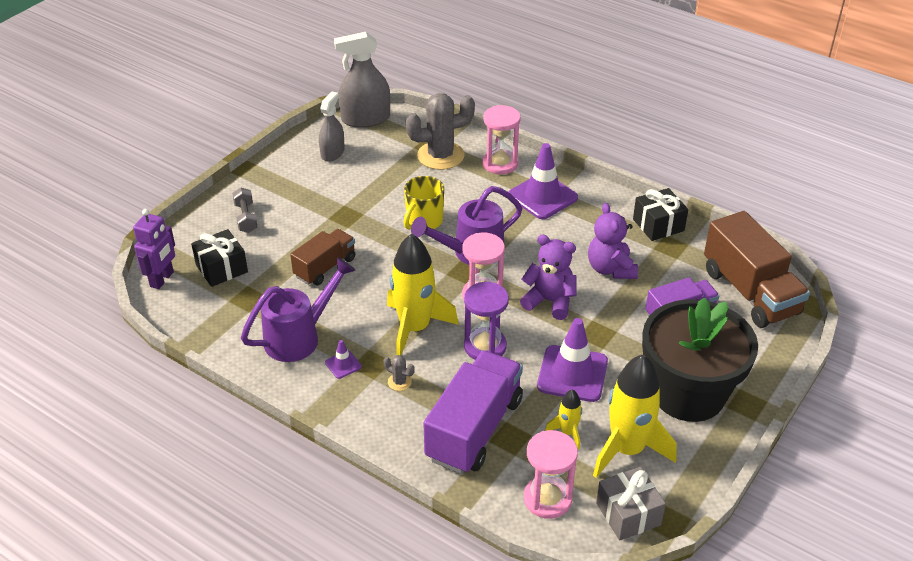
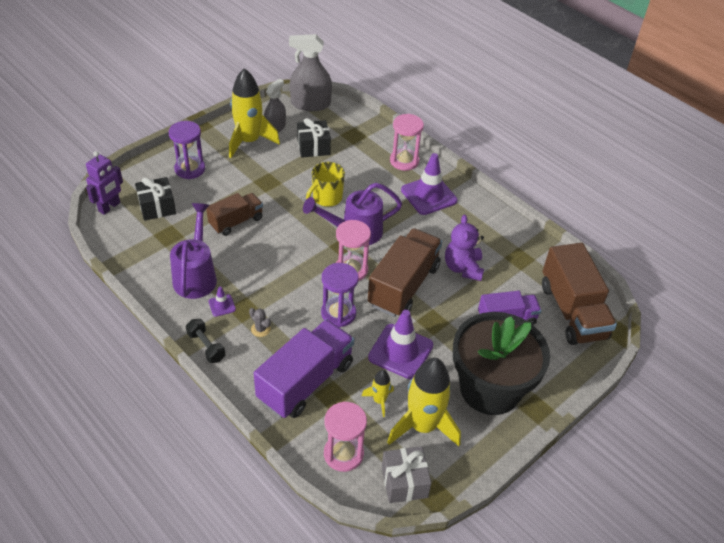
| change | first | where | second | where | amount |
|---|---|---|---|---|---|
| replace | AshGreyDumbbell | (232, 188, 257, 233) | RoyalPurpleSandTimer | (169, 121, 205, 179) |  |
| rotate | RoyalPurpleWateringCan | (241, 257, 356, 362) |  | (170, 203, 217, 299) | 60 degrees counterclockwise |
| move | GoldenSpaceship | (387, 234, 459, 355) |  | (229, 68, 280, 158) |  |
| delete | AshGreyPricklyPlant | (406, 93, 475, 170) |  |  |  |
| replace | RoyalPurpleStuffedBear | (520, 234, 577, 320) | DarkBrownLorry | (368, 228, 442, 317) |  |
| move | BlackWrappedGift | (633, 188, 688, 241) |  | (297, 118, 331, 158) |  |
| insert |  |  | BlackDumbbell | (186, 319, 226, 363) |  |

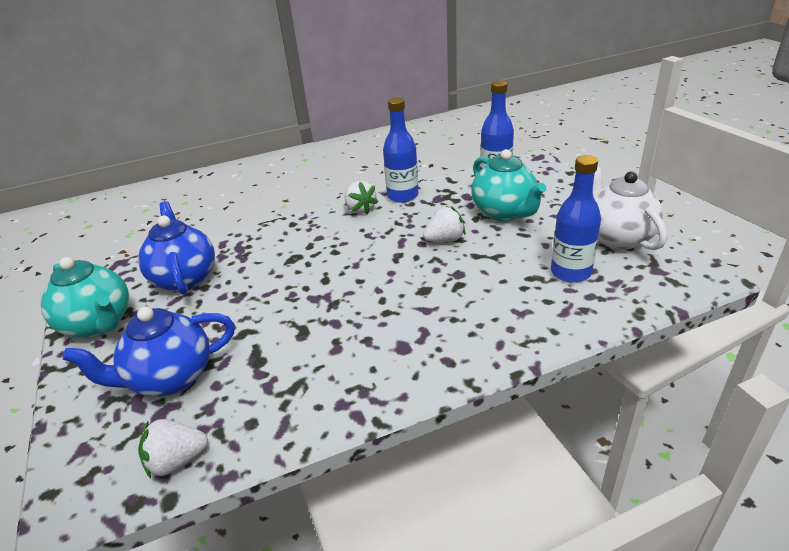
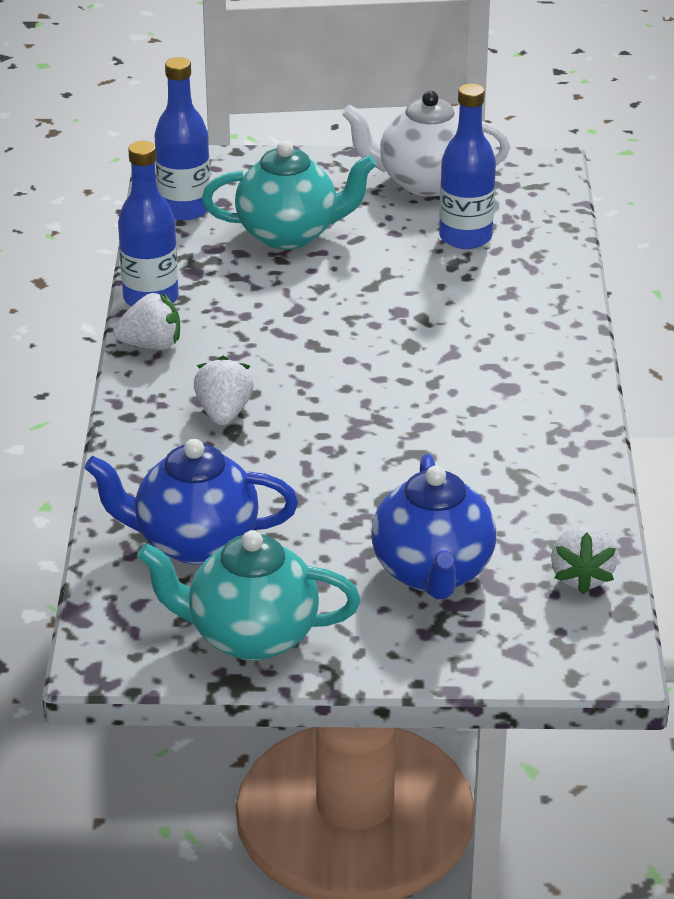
| change | first | where | second | where | amount |
|---|---|---|---|---|---|
| rotate | TurquoiseChinaTeapot | (41, 257, 129, 338) |  | (137, 530, 361, 661) | 150 degrees counterclockwise |
| move | SnowWhiteStrawberry | (423, 206, 466, 242) |  | (194, 356, 254, 425) |  |

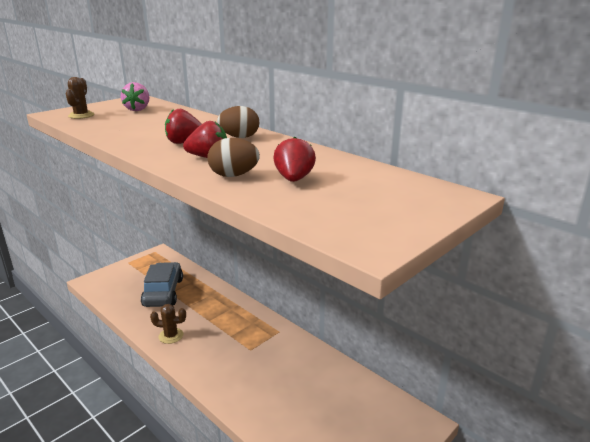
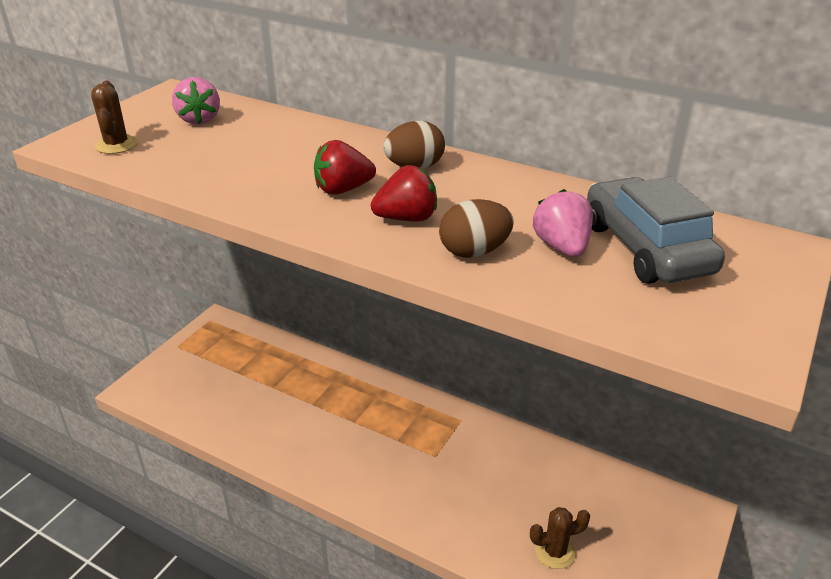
| change | first | where | second | where | amount |
|---|---|---|---|---|---|
| move | AshGreyToyCar | (141, 262, 183, 307) |  | (587, 177, 725, 284) |  |
| move | DarkBrownPricklyPlant | (150, 304, 186, 344) |  | (530, 507, 590, 569) |  |
| recolor | RedStrawberry | (273, 137, 316, 182) | RosePinkStrawberry | (533, 189, 593, 257) |  |

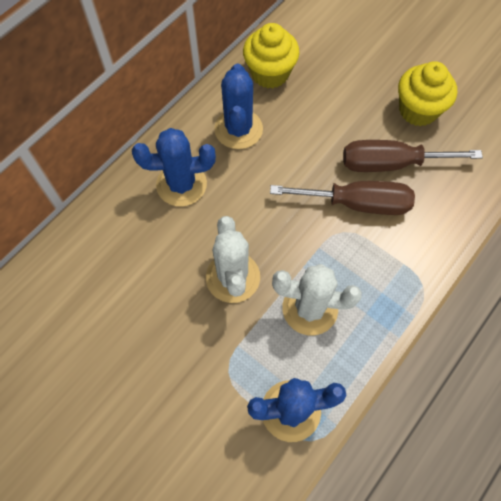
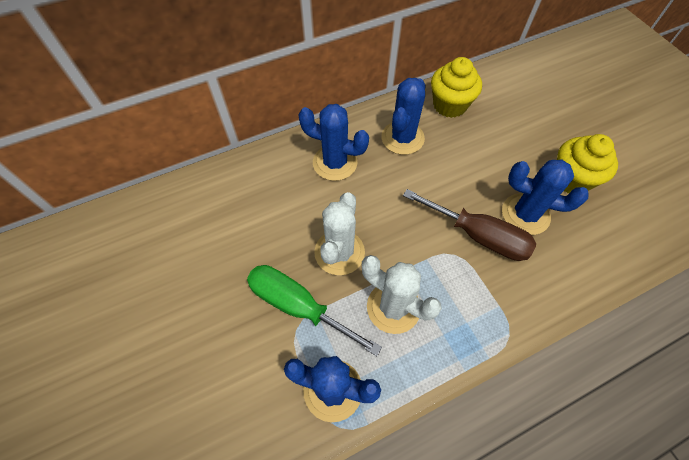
| change | first | where | second | where | amount |
|---|---|---|---|---|---|
| replace | DarkBrownScrewdriver | (343, 140, 483, 172) | RoyalBluePricklyPlant | (502, 160, 589, 235) |  |
| insert |  |  | GreenScrewdriver | (247, 265, 382, 356) |  |

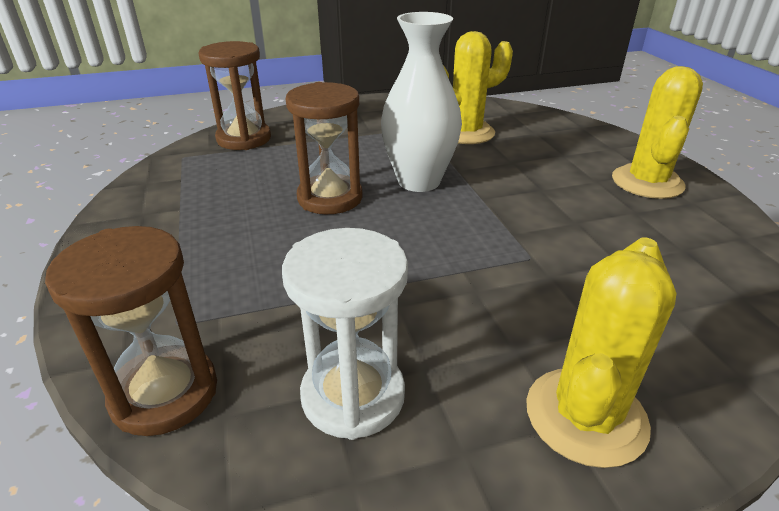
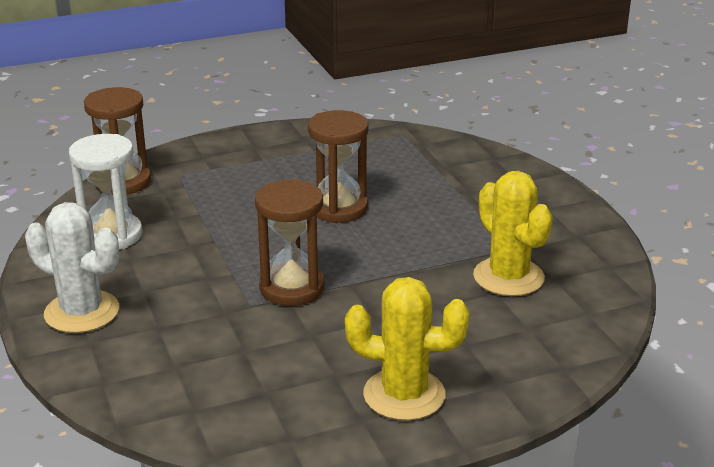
| change | first | where | second | where | amount |
|---|---|---|---|---|---|
| move | DarkBrownSandTimer | (198, 41, 271, 150) |  | (255, 179, 325, 306) |  |
| delete | SnowWhiteFlowerVase | (381, 12, 462, 192) |  |  |  |
| recolor | GoldenPricklyPlant | (526, 238, 677, 468) | SnowWhitePricklyPlant | (25, 202, 119, 333) |  |

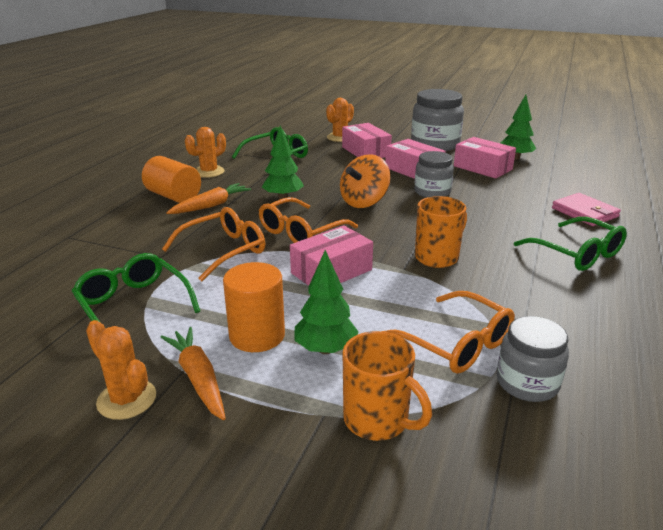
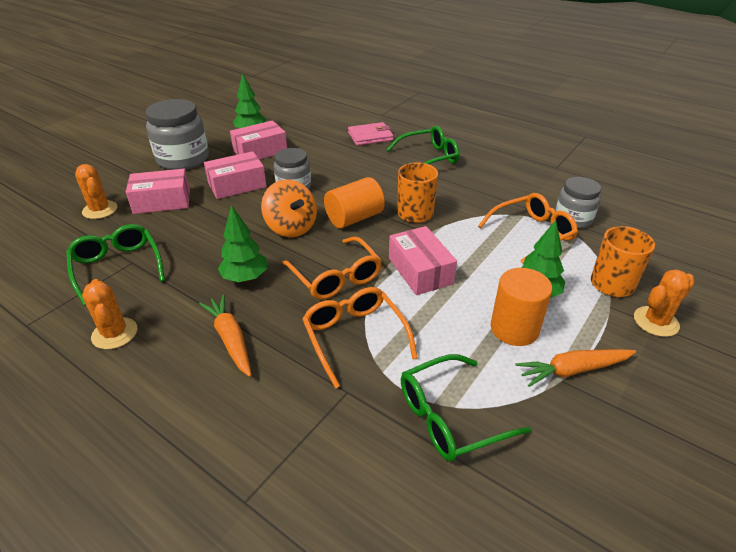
| change | first | where | second | where | amount |
|---|---|---|---|---|---|
| move | OrangeColouredPricklyPlant | (86, 320, 156, 420) |  | (634, 269, 695, 337) |  |
| move | OrangeColouredCylinder | (142, 156, 201, 203) |  | (324, 177, 385, 228) |  |

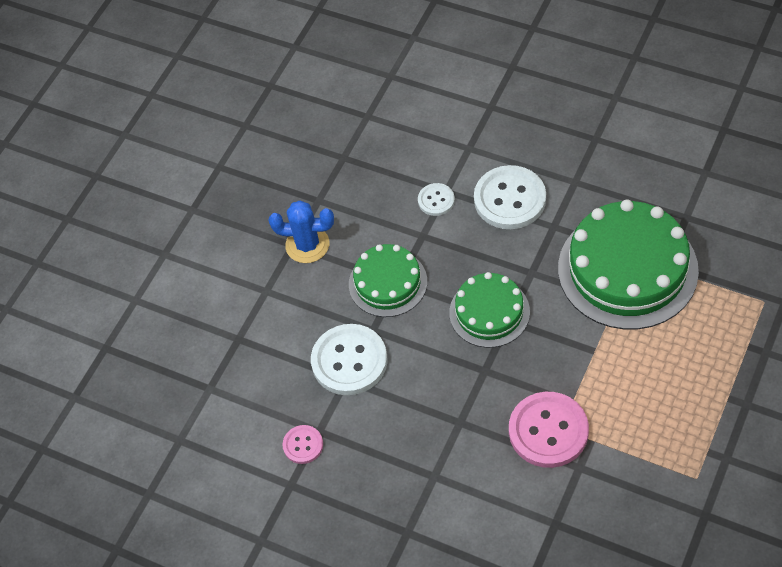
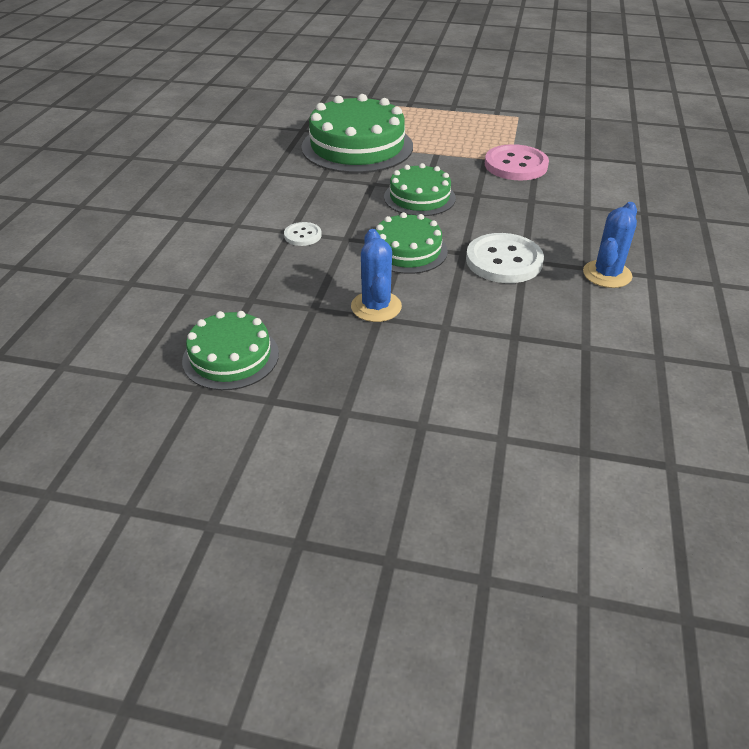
| change | first | where | second | where | amount |
|---|---|---|---|---|---|
| replace | RosePinkSewingButton | (282, 425, 323, 464) | RoyalBluePricklyPlant | (583, 202, 637, 288) |  |
| delete | SnowWhiteSewingButton | (474, 165, 546, 229) |  |  |  |
| insert |  |  | GreenGateau | (182, 311, 279, 390) |  |

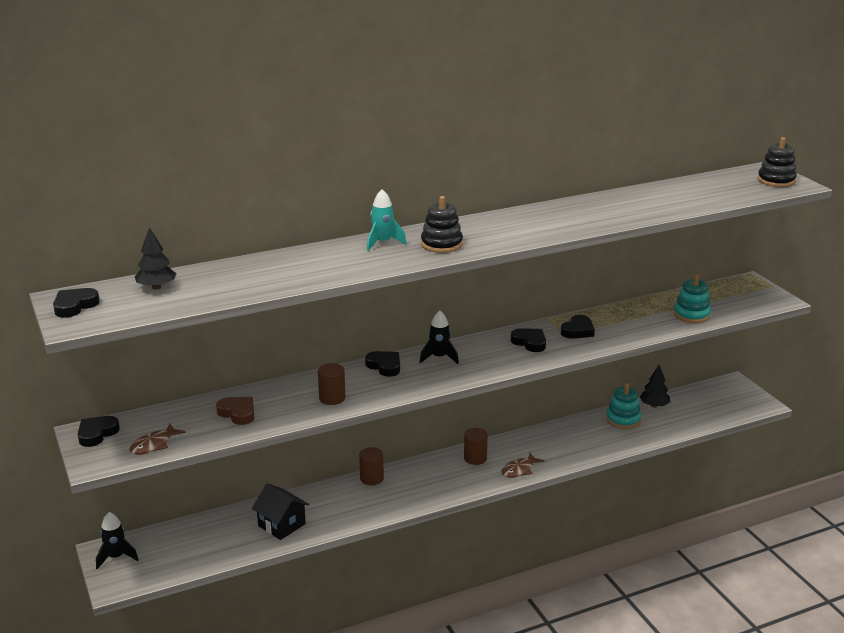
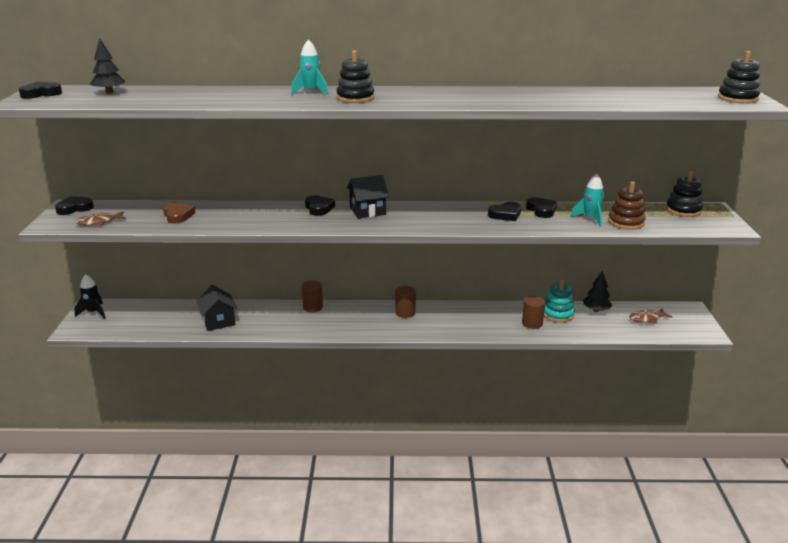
| change | first | where | second | where | amount |
|---|---|---|---|---|---|
| move | DarkBrownCylinder | (318, 363, 345, 405) |  | (522, 296, 545, 329) |  |
| replace | BlackSpaceship | (420, 311, 459, 364) | BlackCottage | (347, 175, 389, 218) |  |
| move | DarkBrownFishFigure | (501, 453, 544, 478) |  | (630, 308, 672, 323) |  |
| move | BlackHeart | (511, 328, 546, 352) |  | (526, 197, 557, 218) |  |
| recolor | TurquoiseStackingRings | (673, 275, 711, 323) | DarkBrownStackingRings | (608, 181, 646, 230) |  |
| insert |  |  | TurquoiseSpaceship | (570, 174, 604, 227) |  |
| insert |  |  | BlackStackingRings | (666, 171, 703, 217) |  |

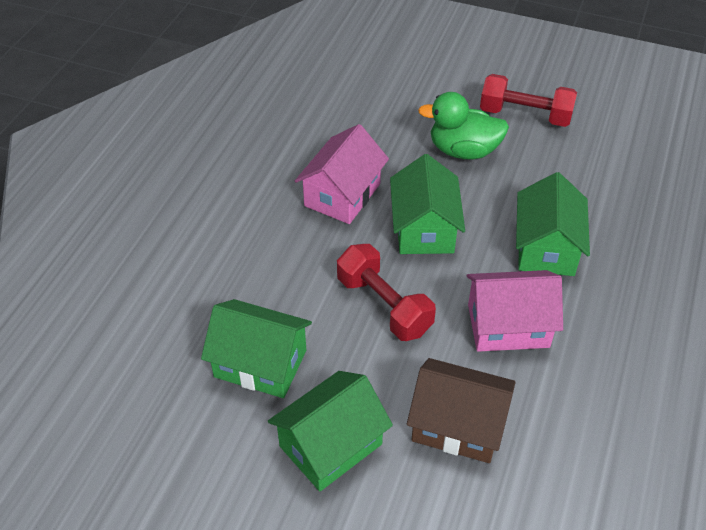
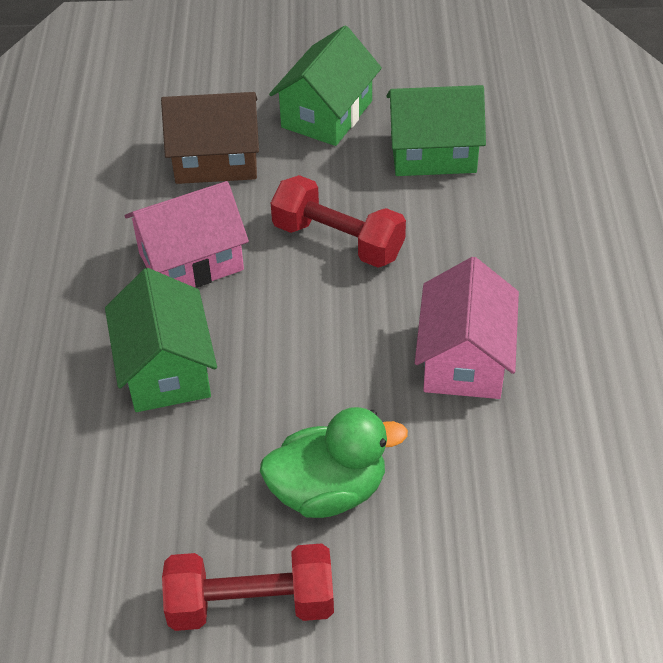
| change | first | where | second | where | amount |
|---|---|---|---|---|---|
| delete | GreenCottage | (390, 154, 465, 254) |  |  |  |

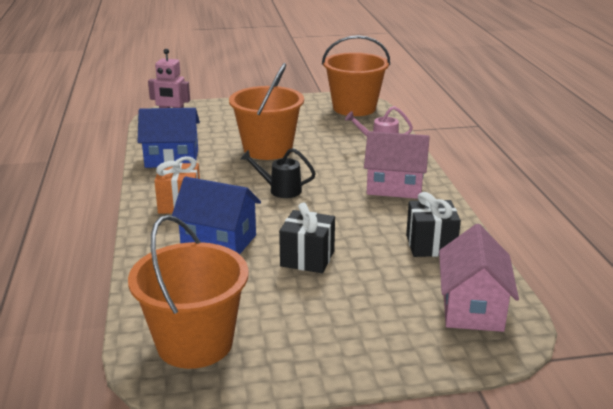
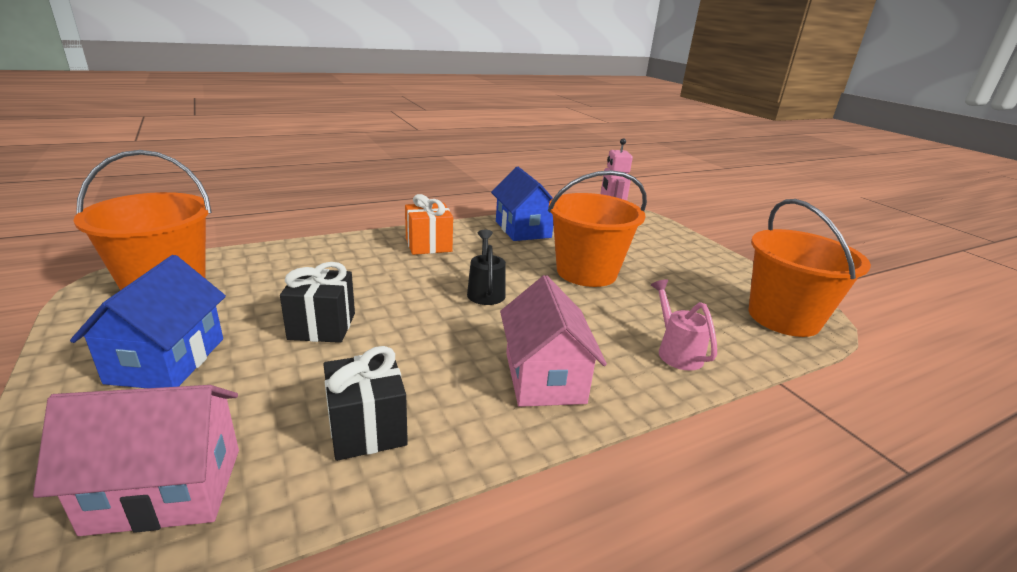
| change | first | where | second | where | amount |
|---|---|---|---|---|---|
| move | RoyalBlueCottage | (172, 177, 261, 255) |  | (70, 255, 226, 388) |  |

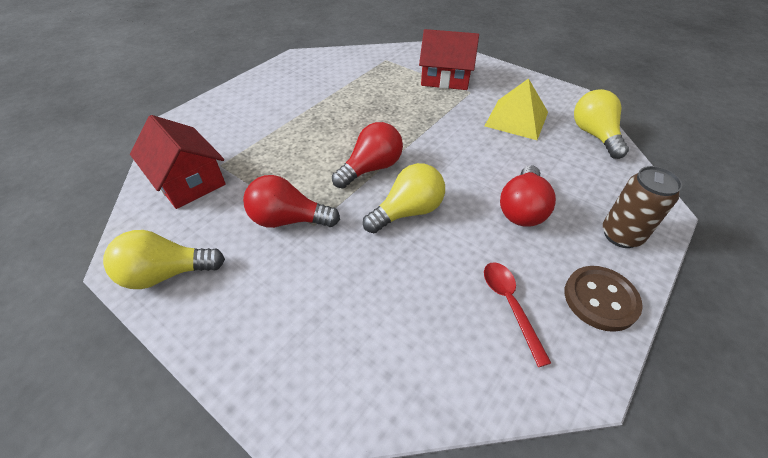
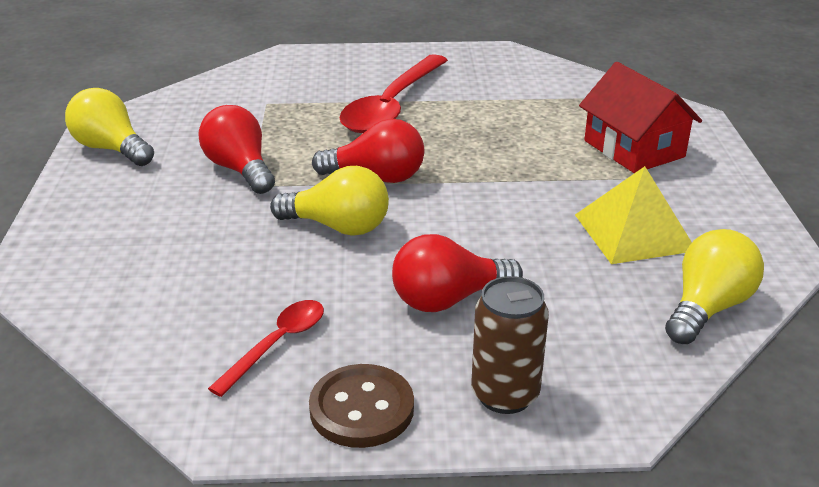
| change | first | where | second | where | amount |
|---|---|---|---|---|---|
| delete | RedCottage | (130, 115, 226, 209) |  |  |  |
| insert |  |  | RedTablespoon | (339, 54, 448, 133) |  |

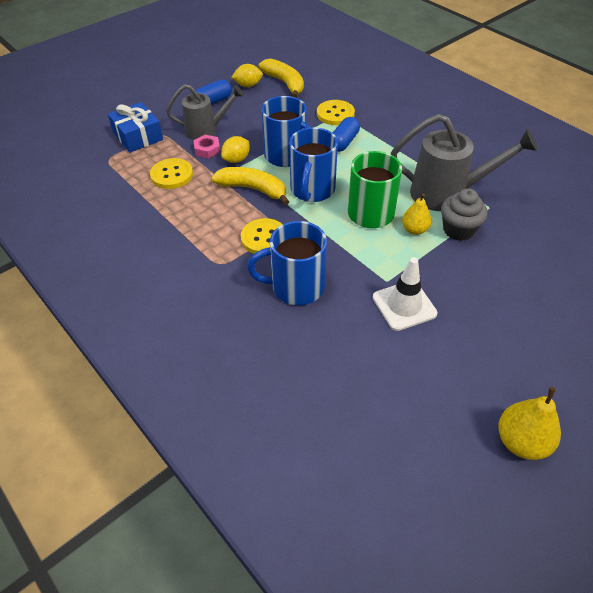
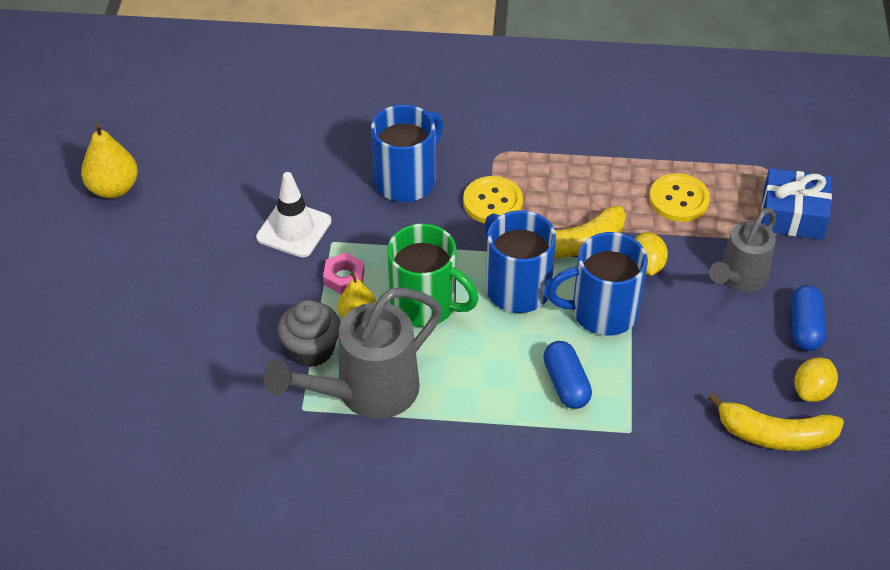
| change | first | where | second | where | amount |
|---|---|---|---|---|---|
| move | RosePinkNut | (193, 135, 220, 158) |  | (323, 253, 364, 295) |  |
| delete | GoldenSewingButton | (317, 100, 355, 125) |  |  |  |

